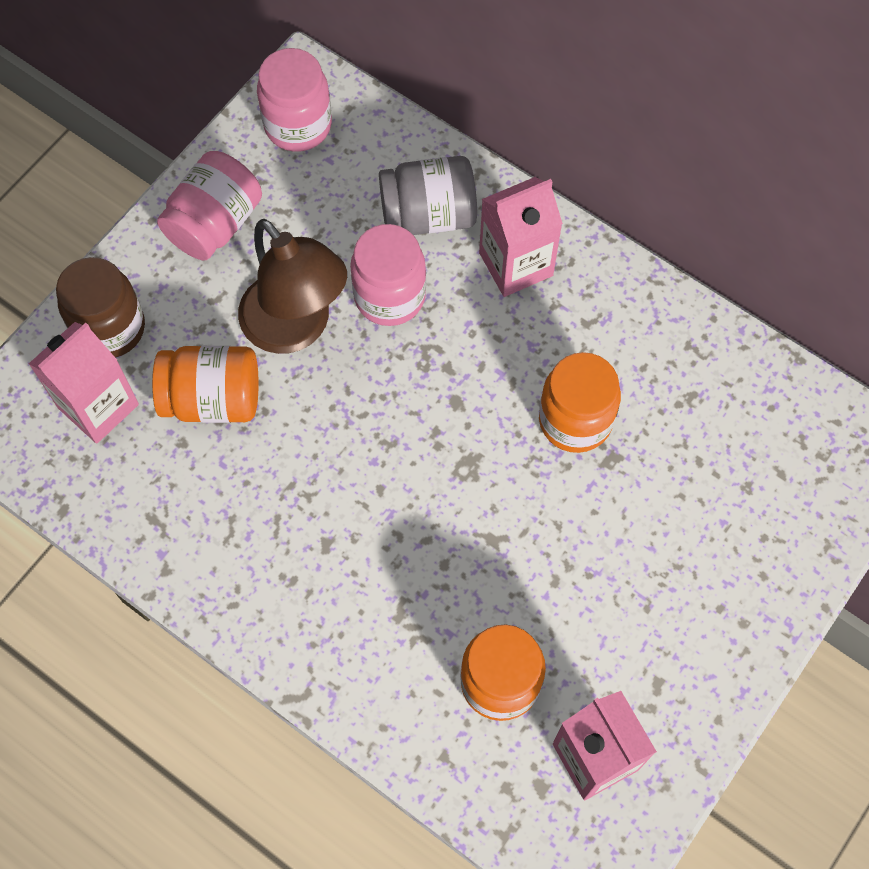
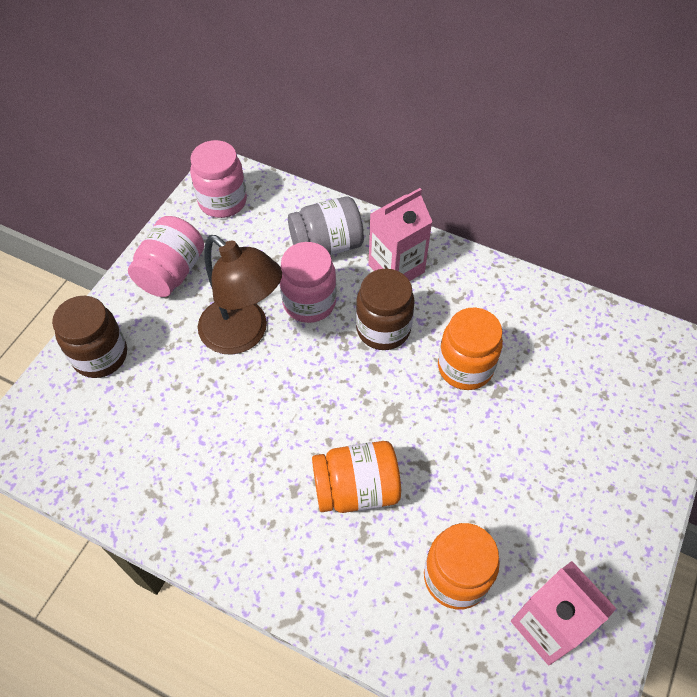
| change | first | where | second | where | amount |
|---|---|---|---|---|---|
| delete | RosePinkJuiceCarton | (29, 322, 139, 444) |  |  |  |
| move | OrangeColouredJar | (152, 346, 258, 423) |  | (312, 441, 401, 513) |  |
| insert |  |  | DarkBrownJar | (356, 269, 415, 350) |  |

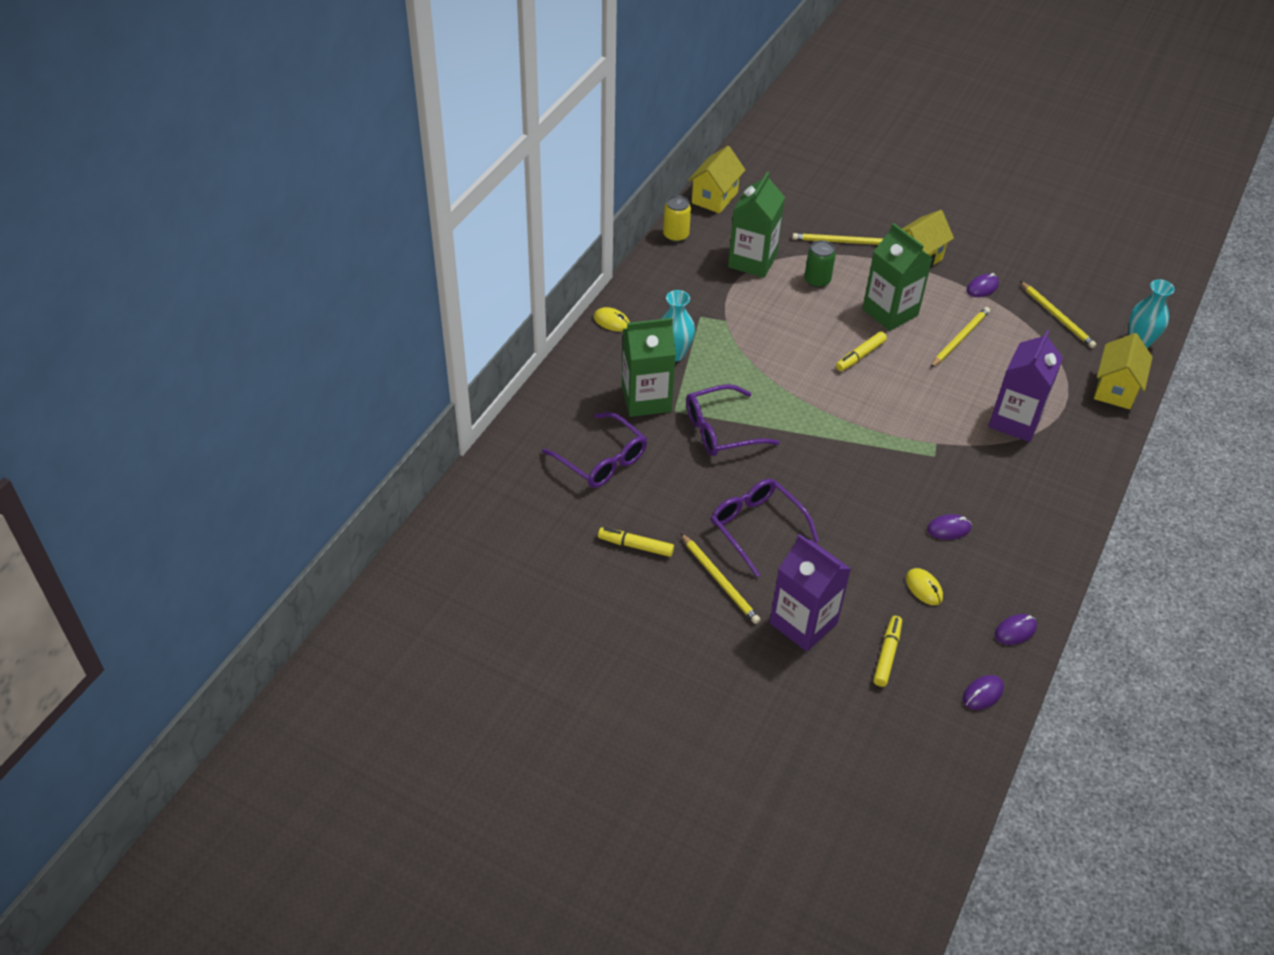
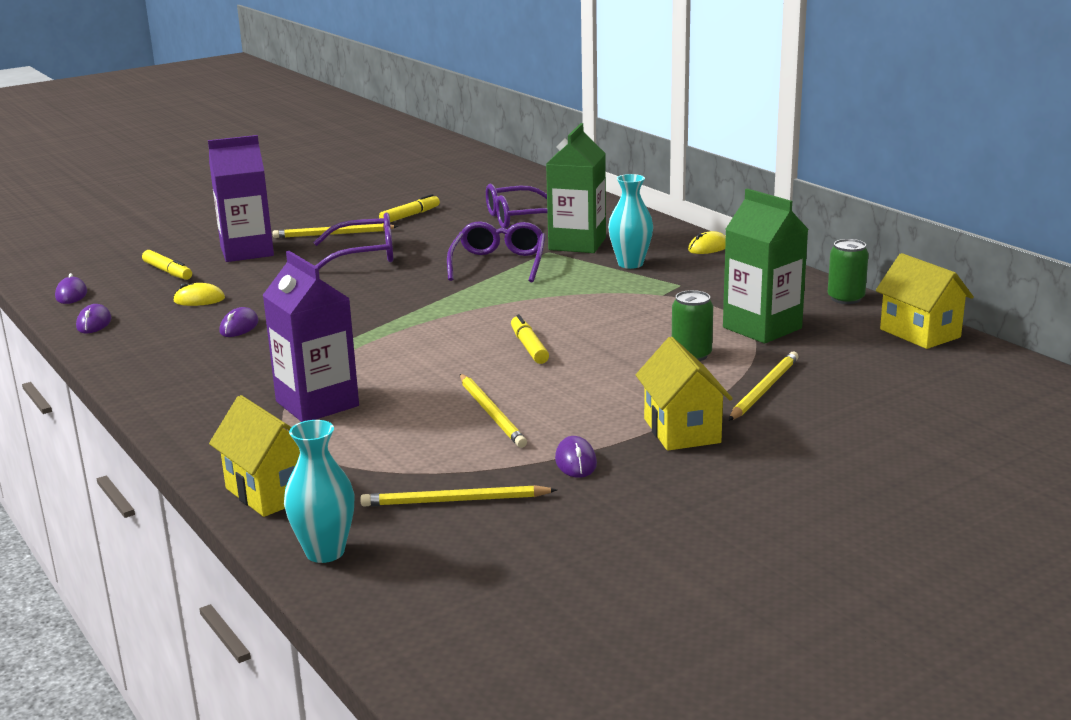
| change | first | where | second | where | amount |
|---|---|---|---|---|---|
| recolor | GoldenTin | (663, 195, 691, 242) | GreenTin | (828, 239, 869, 304) |  |
| delete | GreenJuiceCarton | (862, 223, 932, 331) |  |  |  |

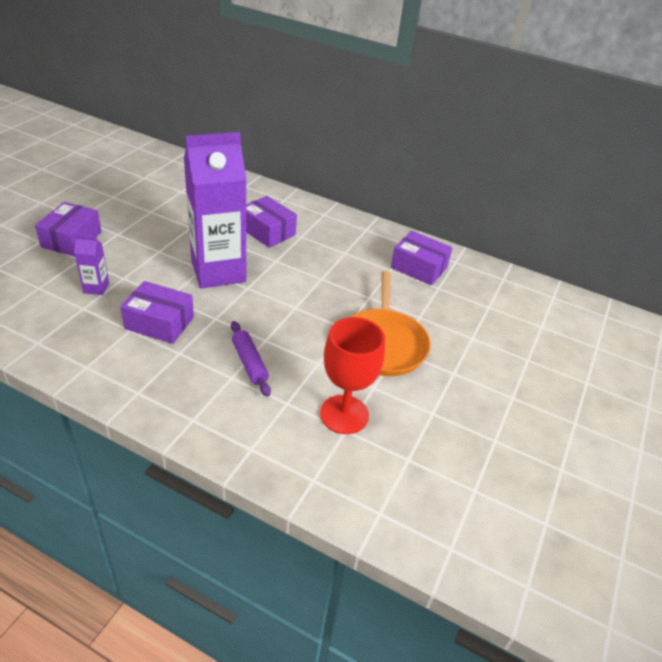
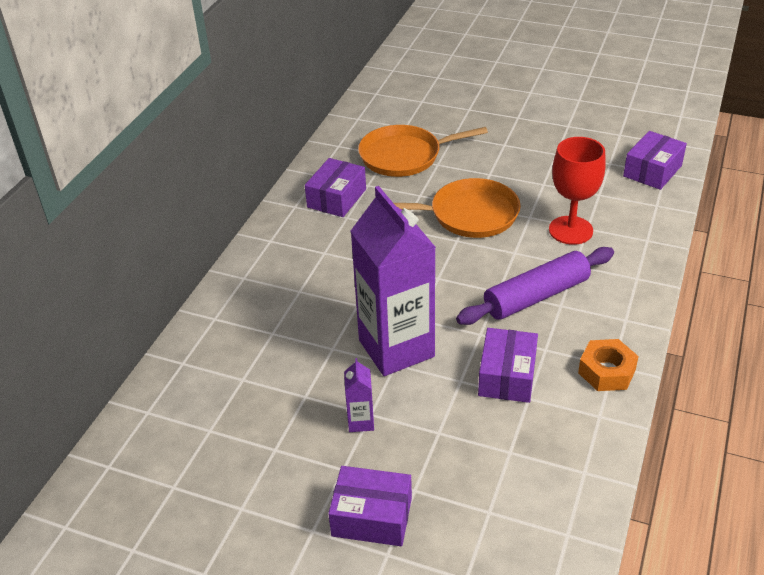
| change | first | where | second | where | amount |
|---|---|---|---|---|---|
| move | RoyalPurpleJuiceCarton | (74, 234, 109, 295) |  | (344, 358, 374, 432) |  |
| resize | RoyalPurpleRollingPin | (231, 321, 271, 397) |  | (456, 247, 614, 325) | x1.73 |
| move | RoyalPurpleParcel | (246, 196, 297, 248) |  | (623, 131, 687, 190) |  |
| insert |  |  | OrangeColouredSkillet | (358, 125, 488, 177) |  |
| insert |  |  | OrangeColouredNut | (578, 339, 639, 391) |  |

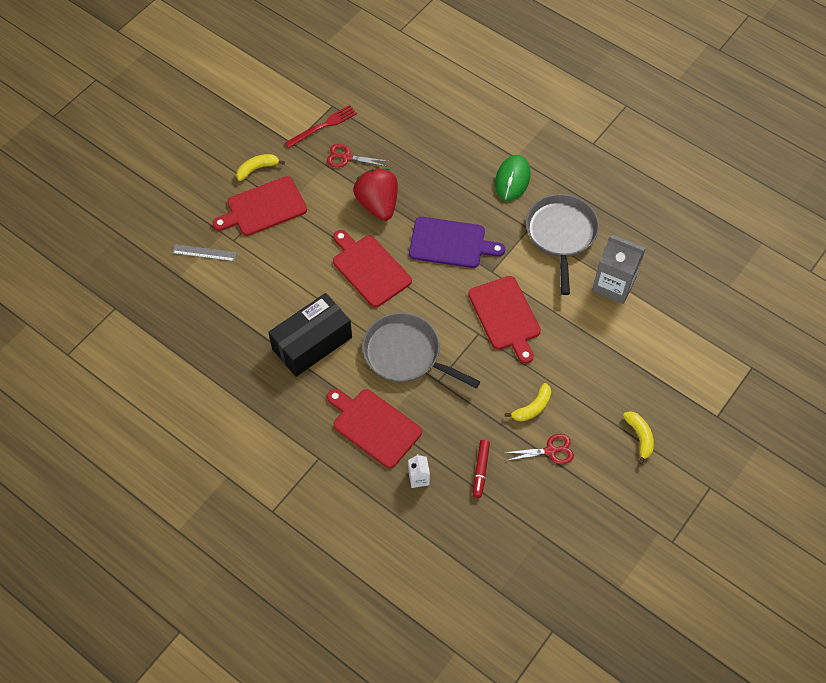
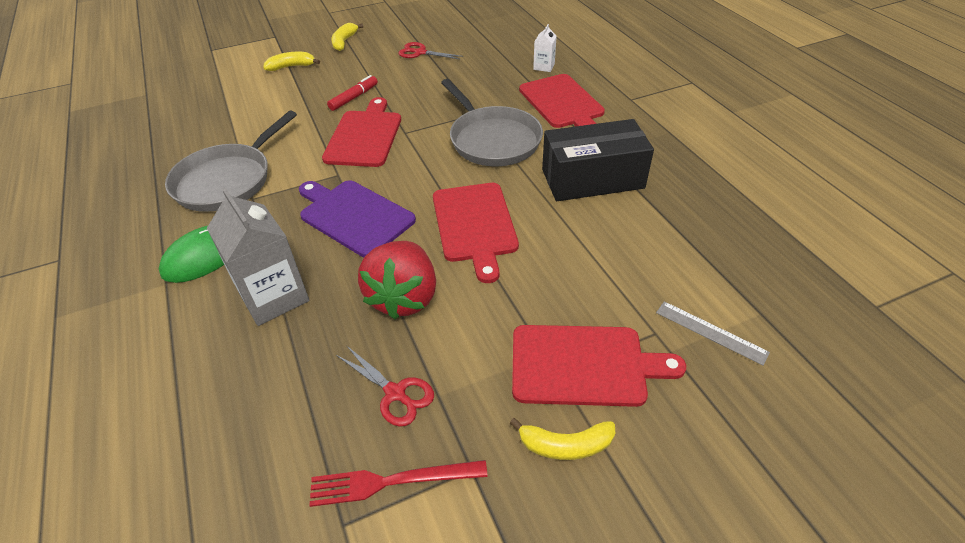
| change | first | where | second | where | amount |
|---|---|---|---|---|---|
| move | RedFeltPen | (473, 440, 490, 498) |  | (327, 75, 378, 111) |  |
| move | GoldenBanana | (505, 383, 551, 422) |  | (263, 52, 320, 71) |  |
| move | AshGreyJuiceCarton | (592, 235, 646, 304) |  | (207, 187, 309, 326) |  |

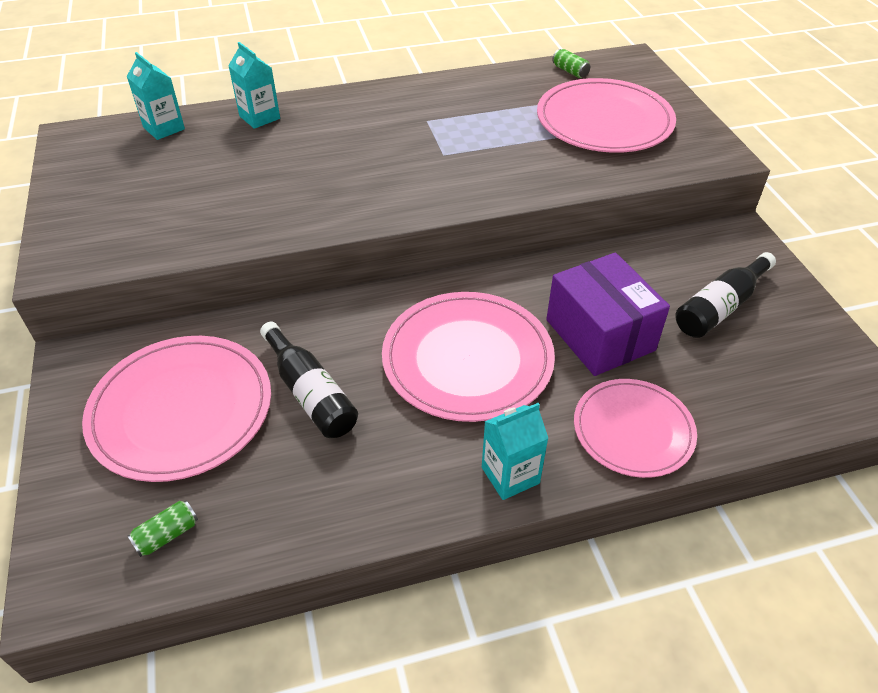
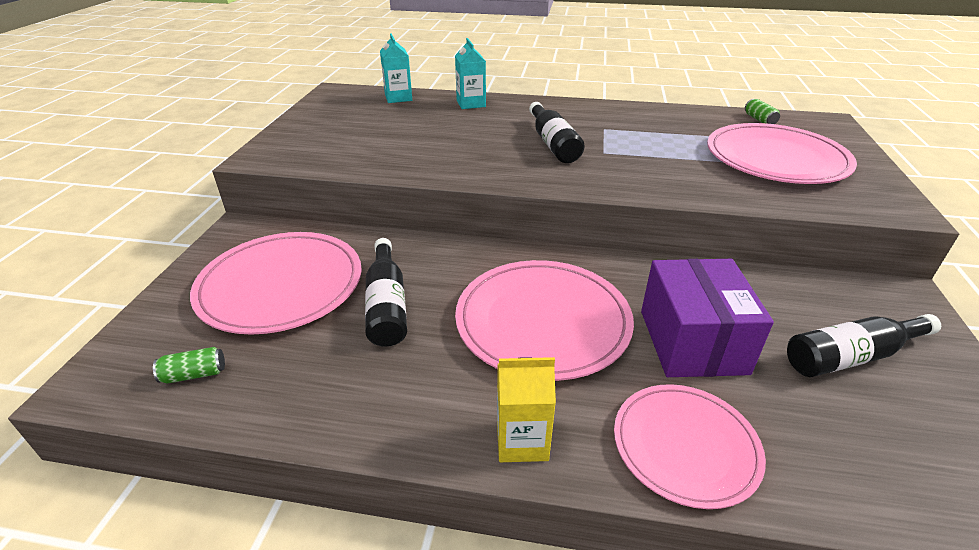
| change | first | where | second | where | amount |
|---|---|---|---|---|---|
| recolor | TurquoiseJuiceCarton | (482, 403, 548, 500) | GoldenJuiceCarton | (497, 357, 556, 462) |  |
| insert |  |  | BlackBottle | (529, 102, 584, 163) |  |

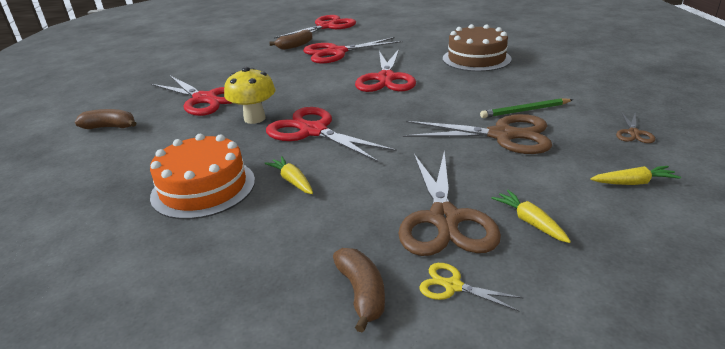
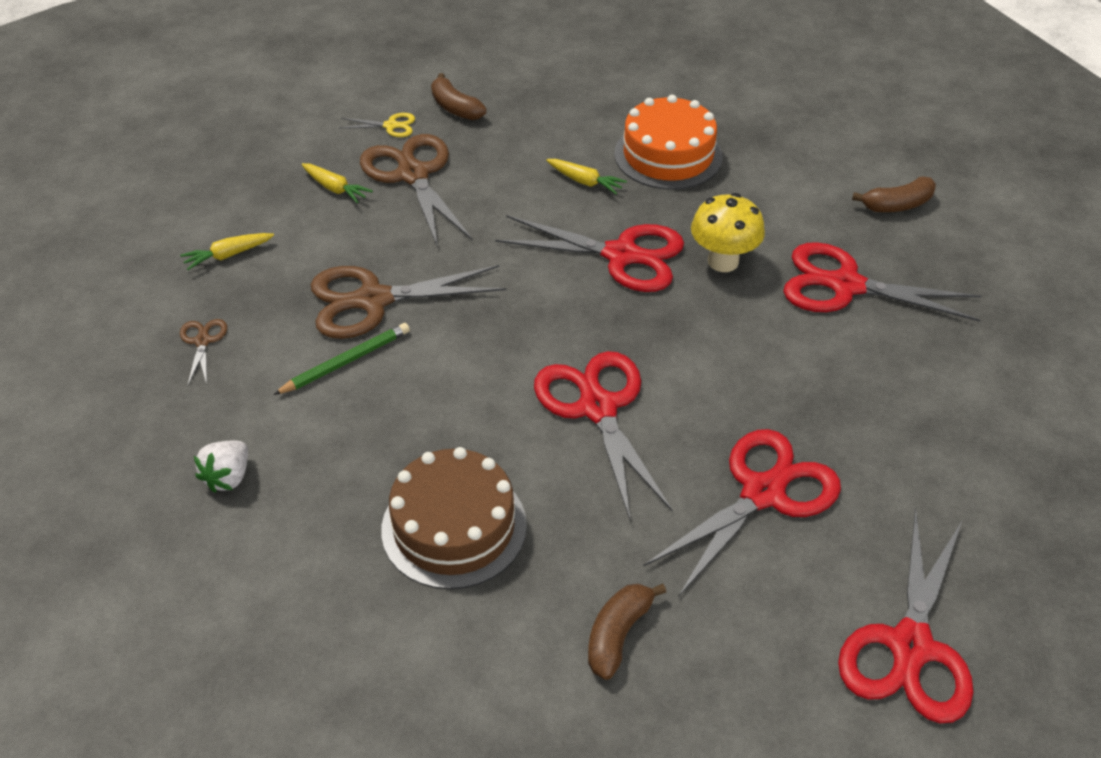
| change | first | where | second | where | amount |
|---|---|---|---|---|---|
| move | DarkBrownBanana | (269, 30, 312, 50) |  | (588, 584, 667, 680) |  |
| insert |  |  | SnowWhiteStrawberry | (194, 440, 248, 493) |  |

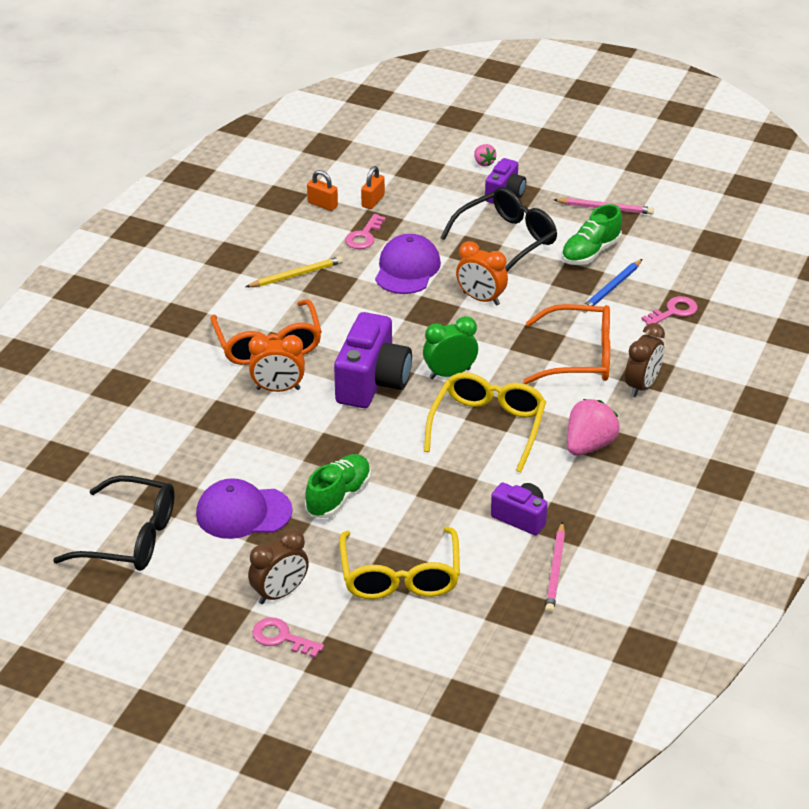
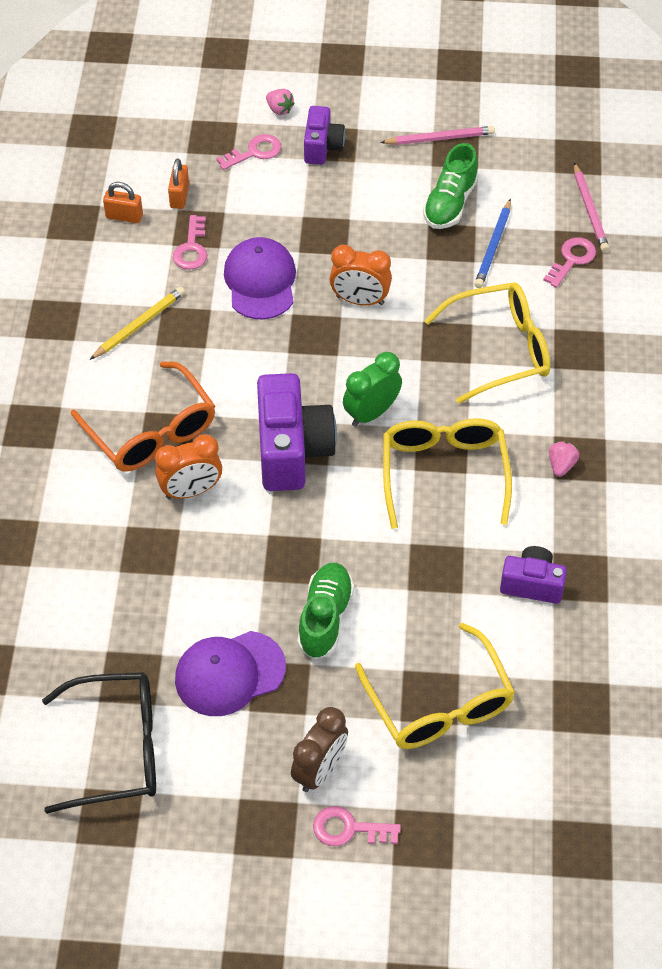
| change | first | where | second | where | amount |
|---|---|---|---|---|---|
| delete | BlackSpectacles | (440, 187, 557, 272) |  |  |  |
| recolor | OrangeColouredSpectacles | (523, 304, 610, 384) | GoldenSpectacles | (424, 282, 550, 404) |  |
| move | RosePinkPencil | (545, 522, 565, 613) |  | (574, 163, 609, 252) |  |
| resize | RosePinkStrawberry | (567, 399, 620, 456) |  | (549, 442, 579, 477) | x0.51 |
| delete | DarkBrownClock | (625, 323, 665, 397) |  |  |  |
| insert |  |  | RosePinkDoorKey | (217, 134, 281, 170) |  |

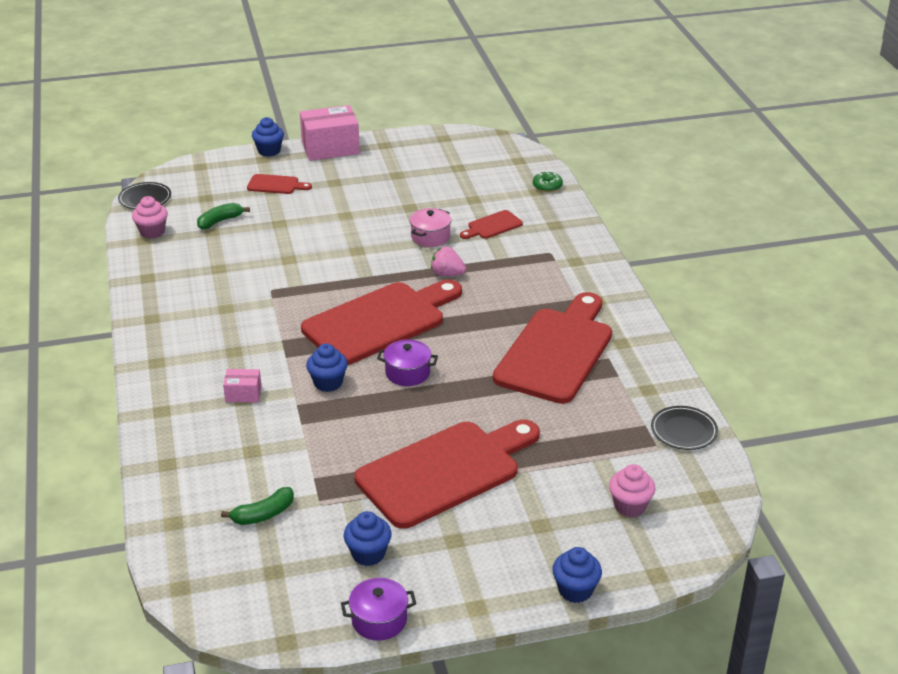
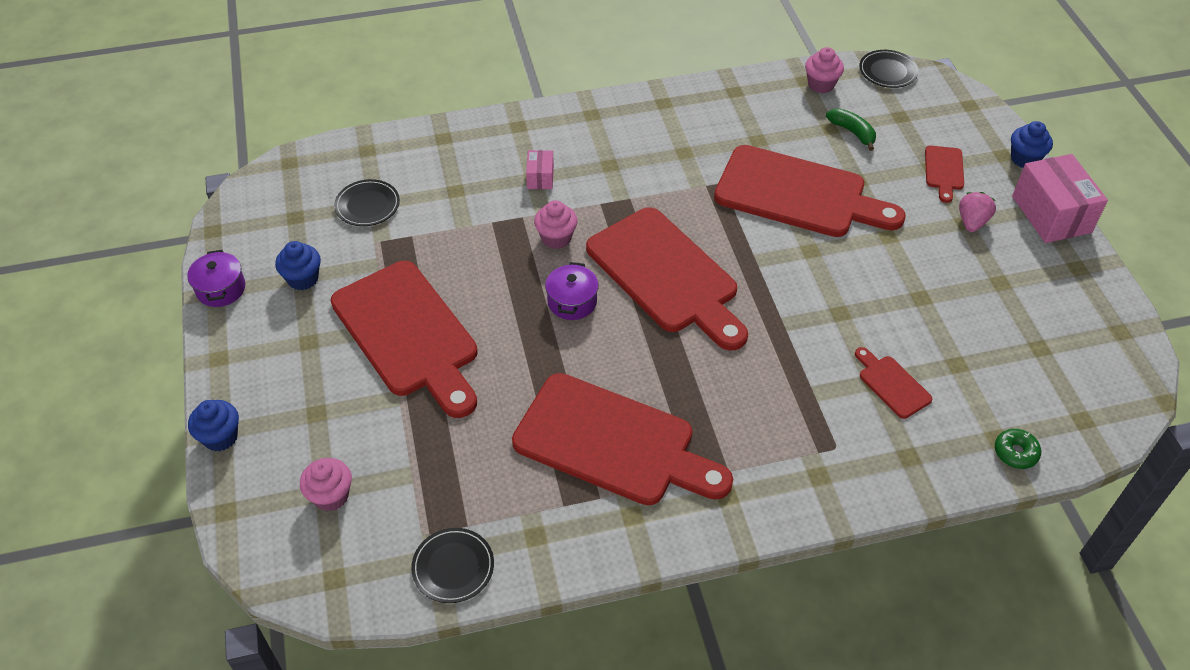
| change | first | where | second | where | amount |
|---|---|---|---|---|---|
| replace | GreenBanana | (221, 487, 294, 525) | BlackFlatDish | (334, 179, 400, 226) |  |
| recolor | RoyalBlueCupcake | (306, 343, 348, 392) | RosePinkCupcake | (534, 200, 578, 249) |  |
| delete | RosePinkCookingPot | (410, 208, 451, 247) |  |  |  |
| move | RosePinkStrawberry | (431, 246, 466, 276) |  | (959, 192, 996, 232) |  |
| insert |  |  | RedCuttingBoard | (714, 145, 906, 237) |  |

